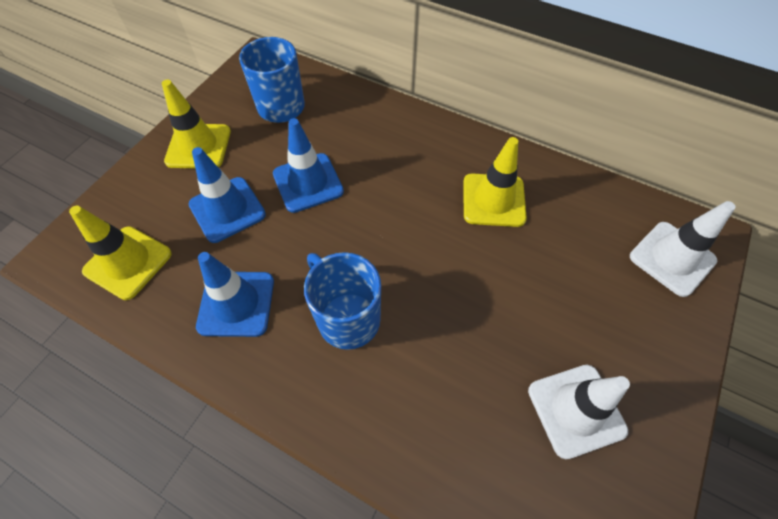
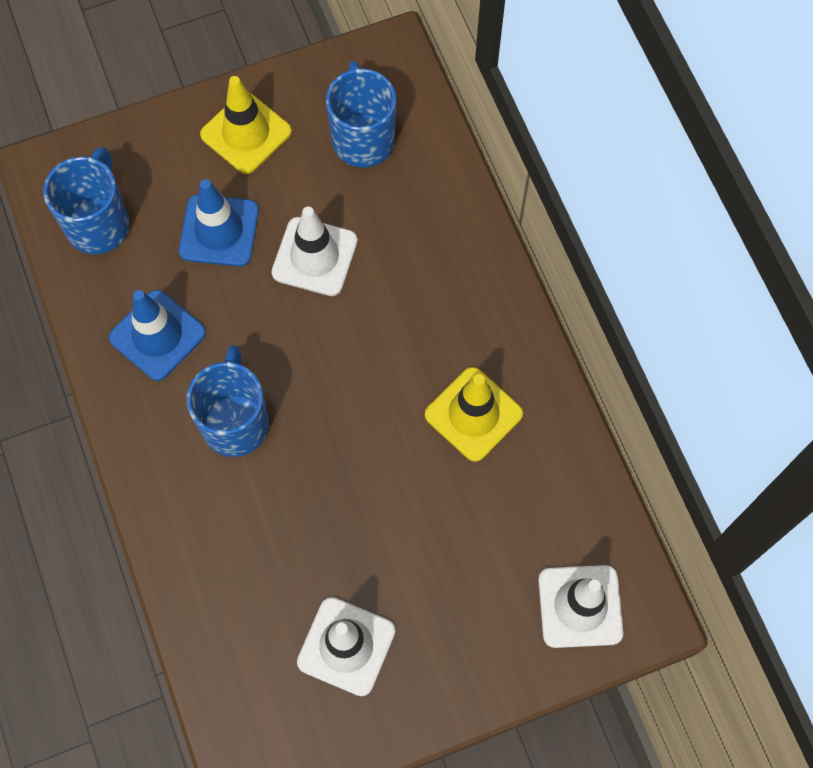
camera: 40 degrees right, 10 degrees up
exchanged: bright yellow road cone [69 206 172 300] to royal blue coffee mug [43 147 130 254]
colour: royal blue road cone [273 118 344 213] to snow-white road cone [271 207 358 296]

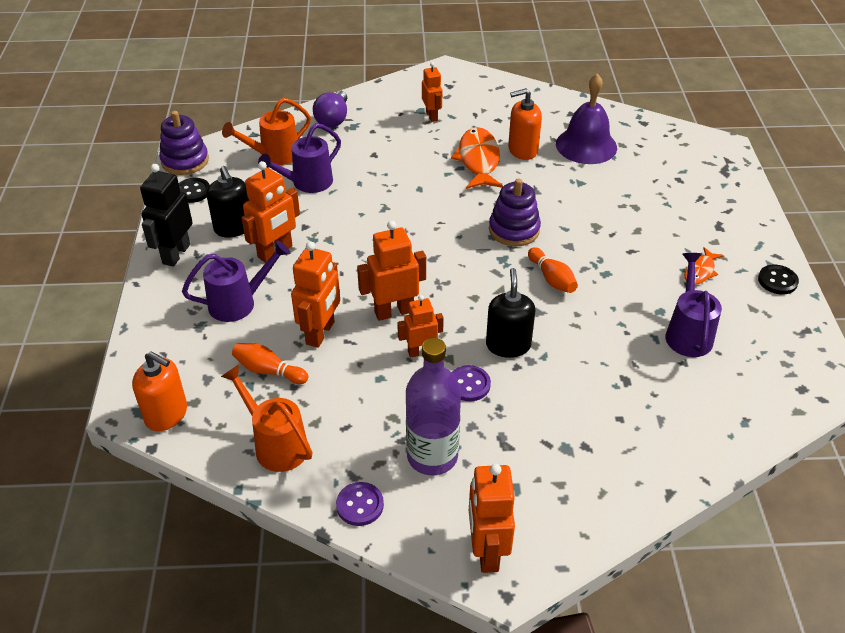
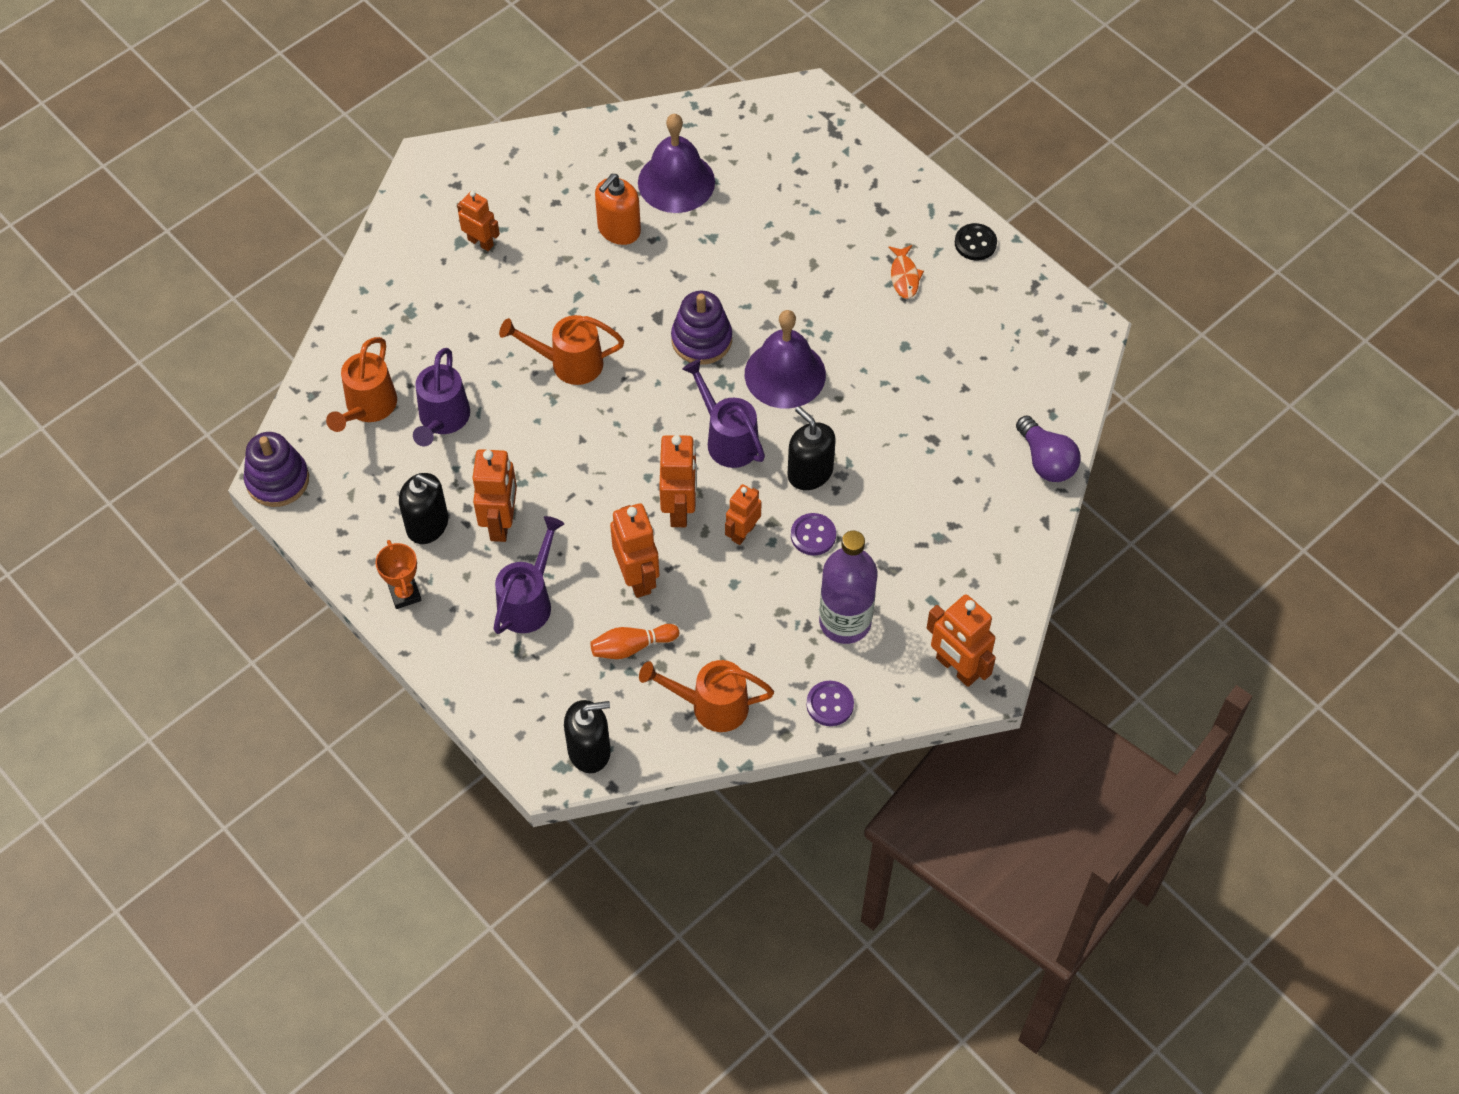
camera: 40 degrees left, 15 degrees up
missing: black shirt button [179 178 210 203]; orange-coloured fish figure [451 127 503 189]
appeared: orange-coloured watering pot [499 315 624 385]
relocated: royal purple lightbulb [313 91 347 128] to [1016 416 1081 482]; royal purple watering pot [665 253 722 357] to [682 359 765 468]
exchanged: black robot figure [140 164 193 267] to orange-coloured prize cup [375 540 422 609]; orange-coloured skittle [528 247 578 293] to royal purple school bell [745 310 826 409]
colour: orange-coloured soap dispenser [132 351 187 431] to black soap dispenser [564 700 611 773]
spun: orange-coloured robot figure [357 221 426 321] = [659 435 697 527] 150 degrees clockwise

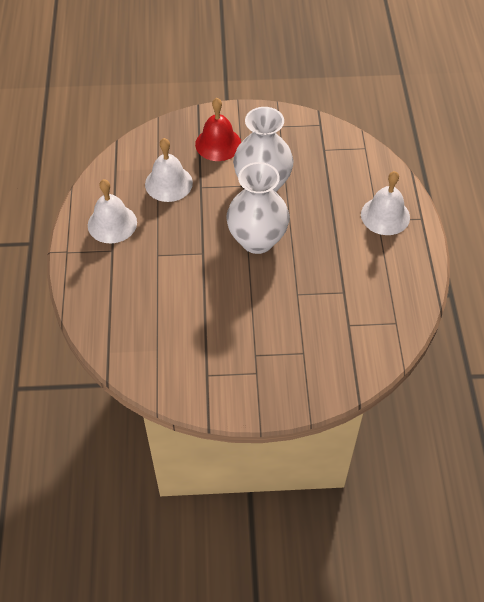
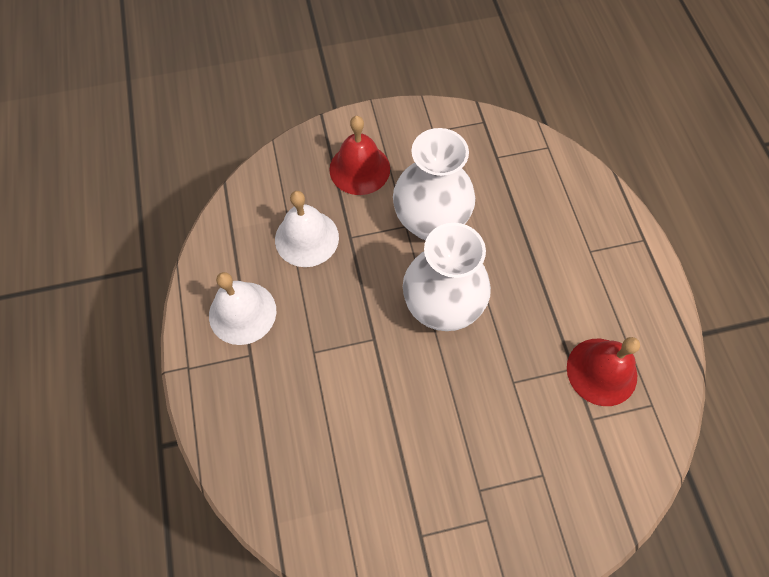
camera: 10 degrees left, 10 degrees up
missing: snow-white school bell [361 171 410 235]
appeared: crimson school bell [567 337 640 406]

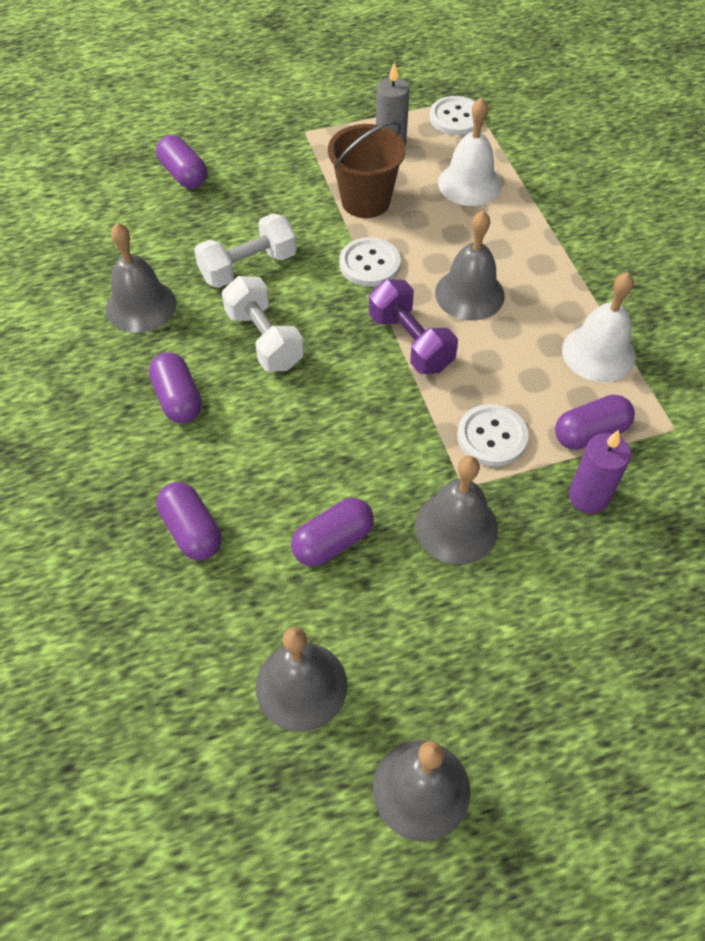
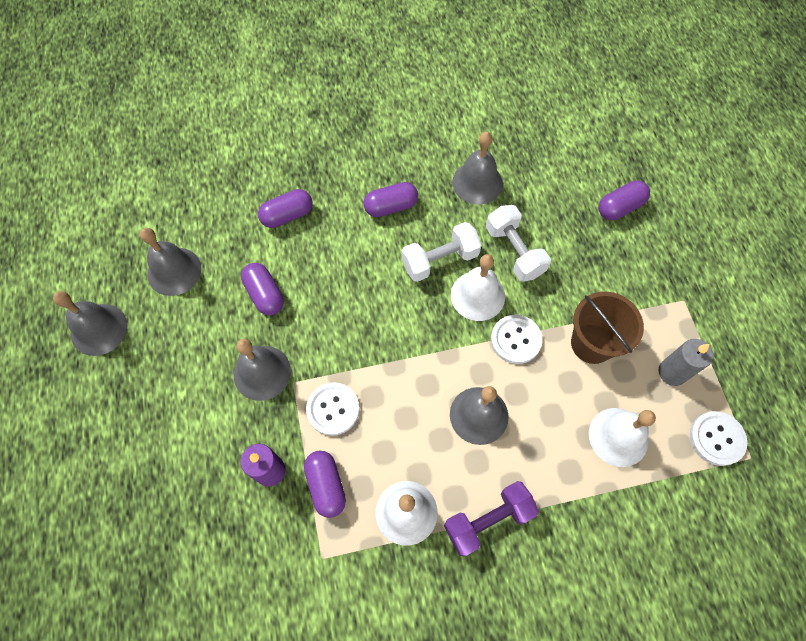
camera: 95 degrees right, 10 degrees up
appeared: snow-white school bell [451 254 505 321]
relocated: royal purple free weight [369 279 458 374] to [444 481 539 556]

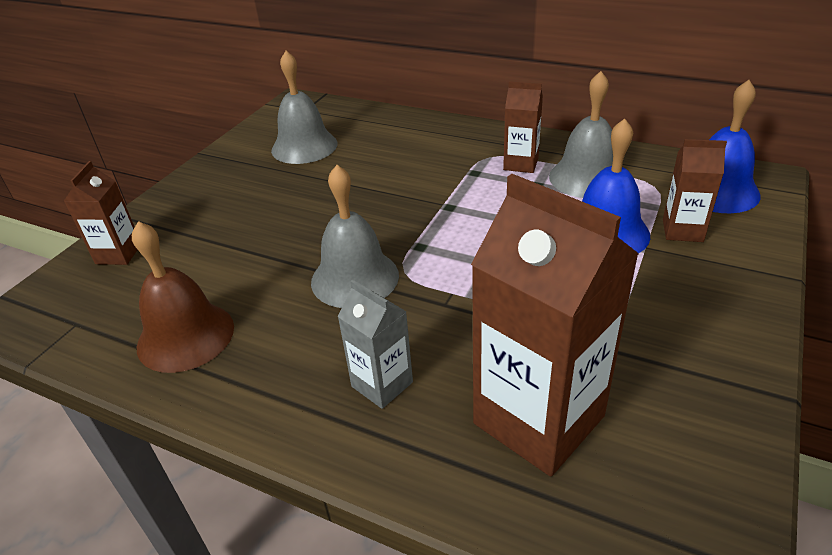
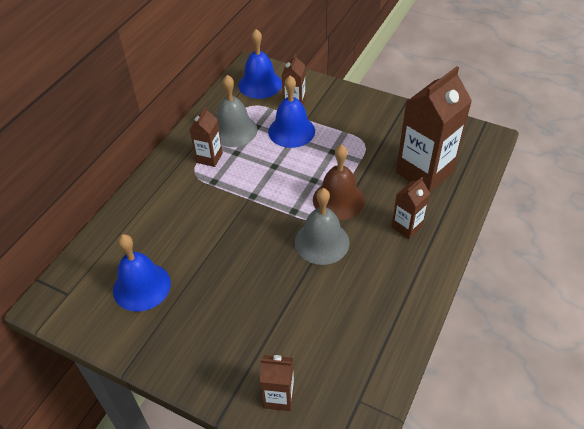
camera: 90 degrees left, 10 degrees up
relocated: dark brown school bell [132 221 234 373] to [313 145 365 220]
colour: ash-grey school bell [271 51 337 164] to royal blue school bell [113 234 171 312]; ash-grey milk carton [337 280 413 409] to dark brown milk carton [391 177 430 239]

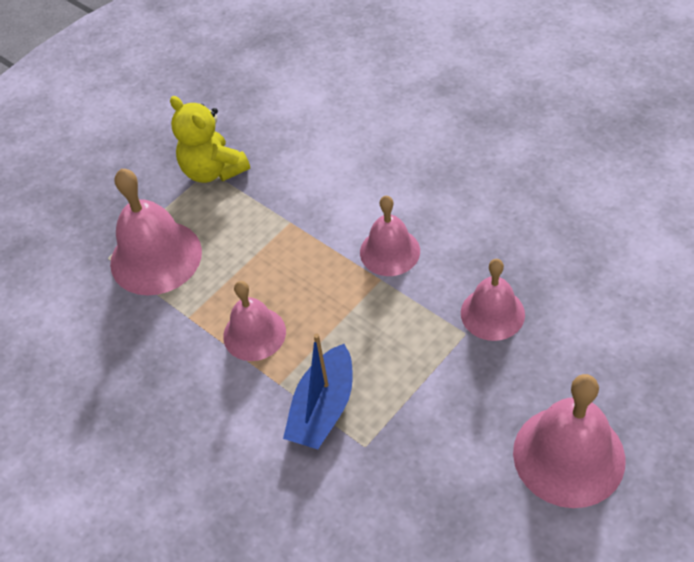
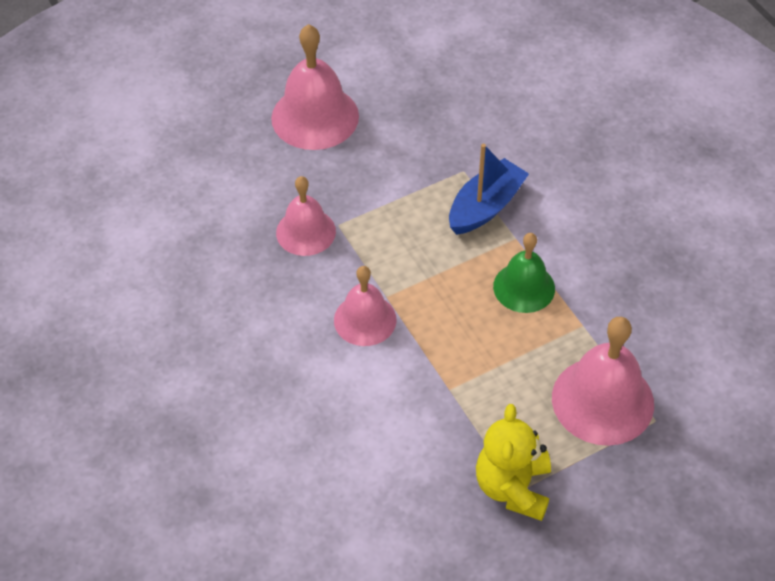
camera: 165 degrees left, 0 degrees up
colour: rose-pink school bell [223 281 286 361] to green school bell [493 233 555 313]
spun: bright yellow teddy [170 96 250 183] = [476 404 551 521] 150 degrees counterclockwise

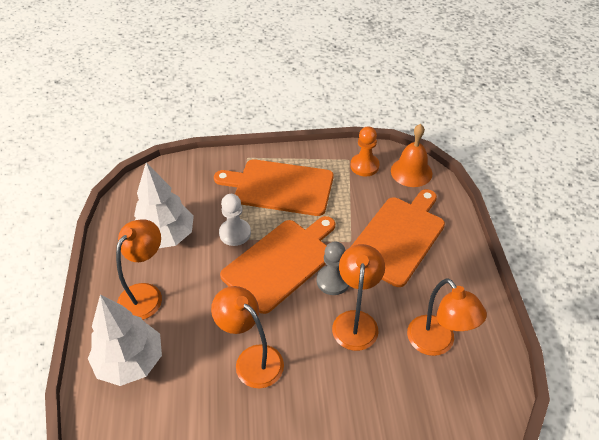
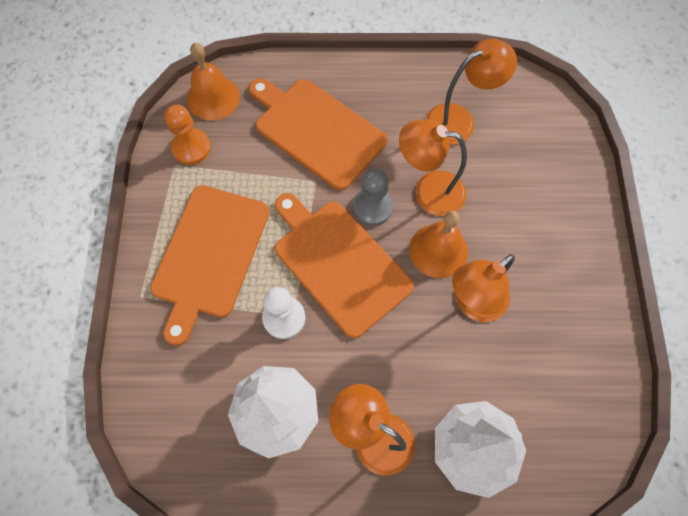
camera: 85 degrees left, 20 degrees up
appeared: orange-coloured school bell [409 211 468 278]

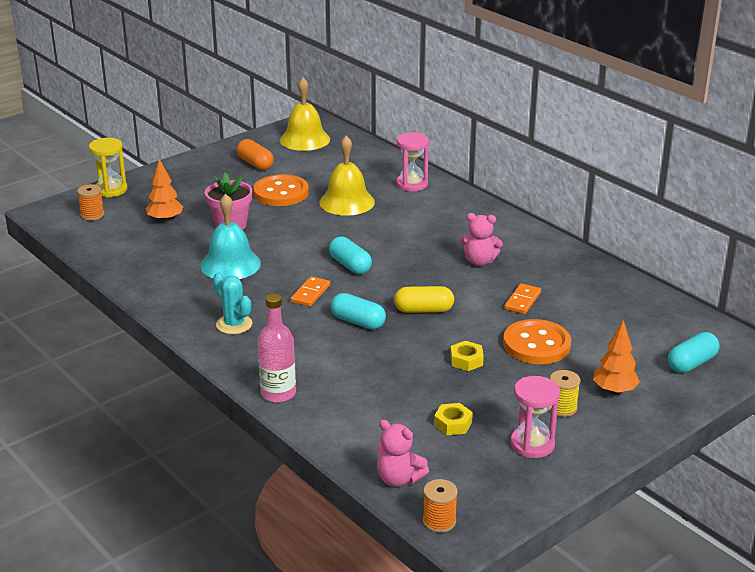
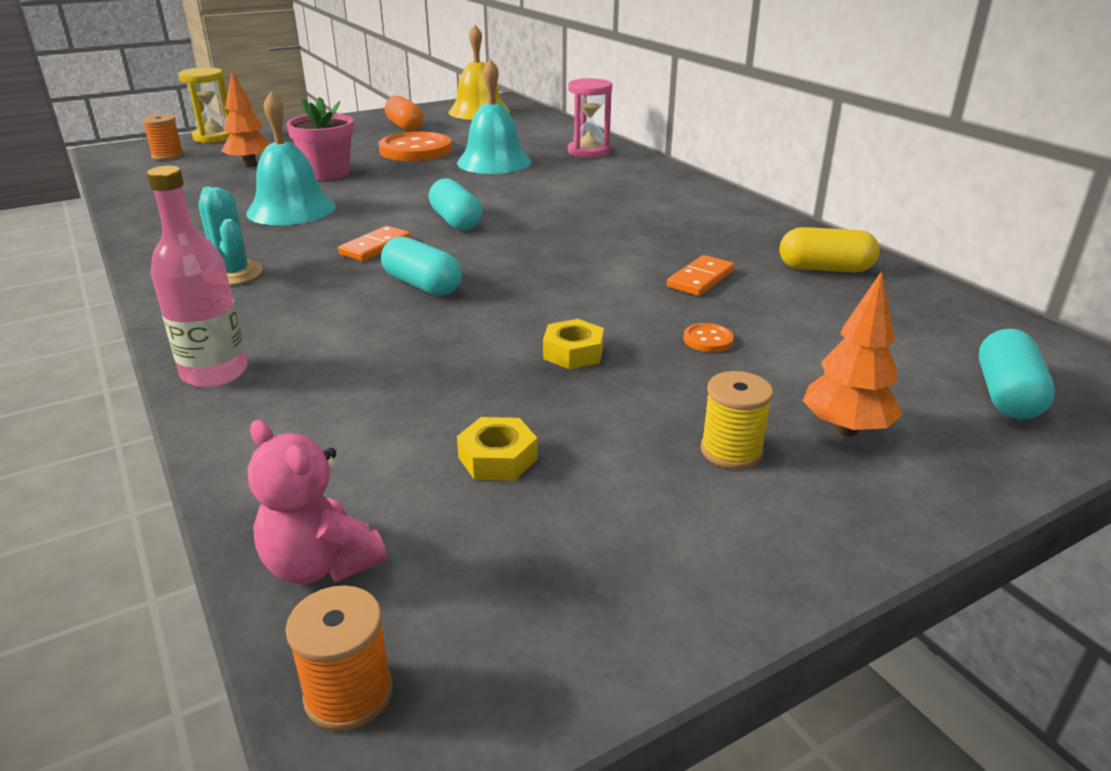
camera: 10 degrees right, 0 degrees up
missing: rose-pink teddy [460 213 503 266]; rose-pink hourglass [511 376 560 458]
relocated: bright yellow pill [394 286 454 313] to [780 227 880 272]
colour: bright yellow school bell [319 136 375 216] to turquoise school bell [457 59 531 174]
spun: turquoise pill [668 332 720 373] = [979 329 1055 419] 45 degrees counterclockwise
size: orange-coloured shirt button [503 319 571 364] = [683 323 734 352] x0.41

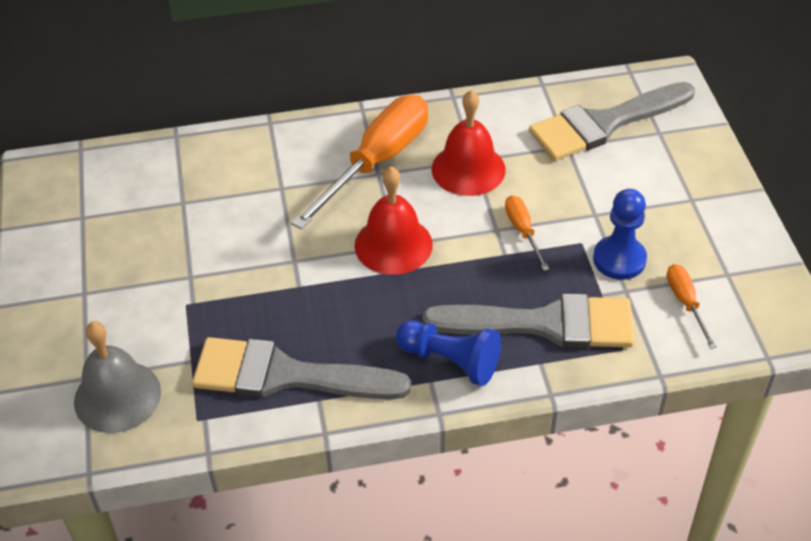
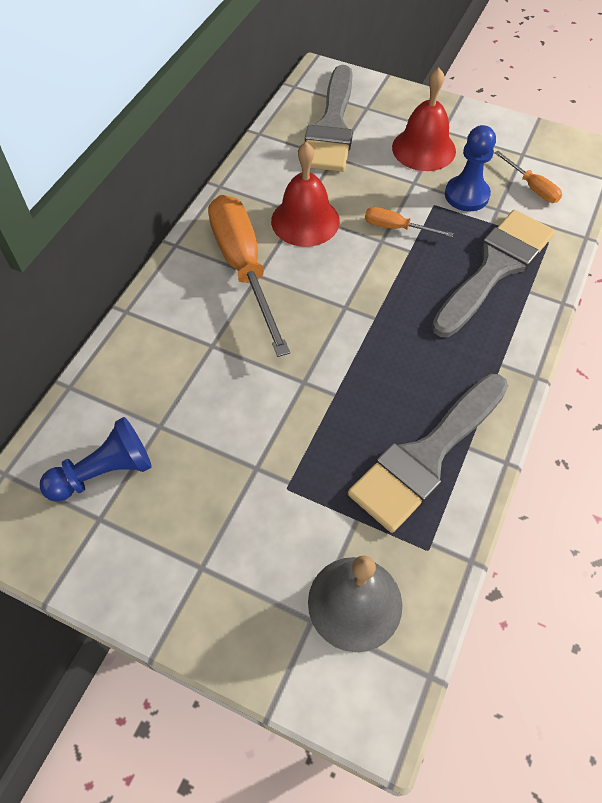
camera: 55 degrees left, 10 degrees up
relocated: crimson school bell [354 167 433 275] to [392 68 456 171]; royal blue pawn [396 320 501 386] to [40 417 152 502]
spun: orange-coloured flat screwdriver [667 264 717 349] = [494 151 562 203] 150 degrees counterclockwise

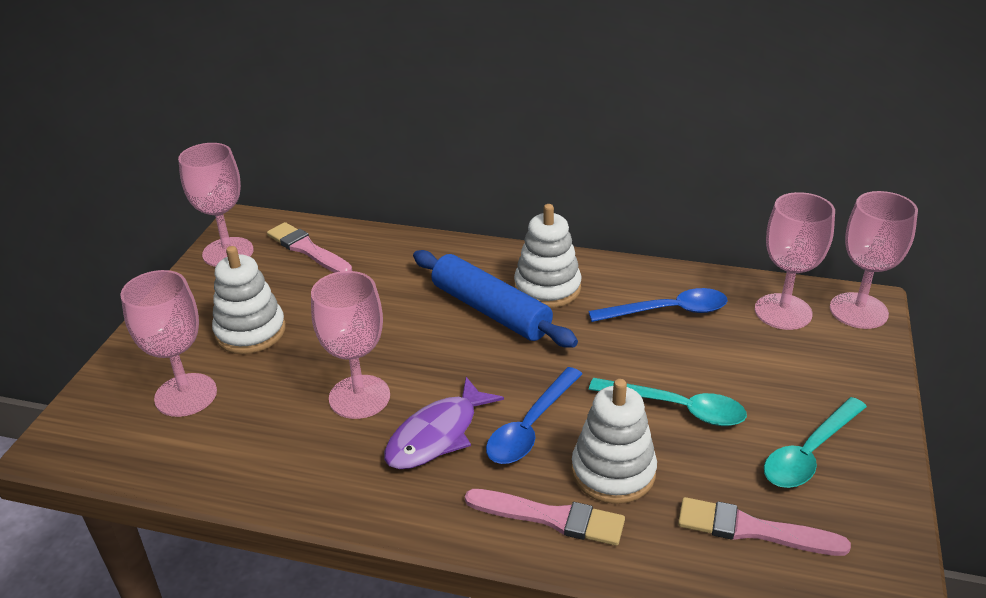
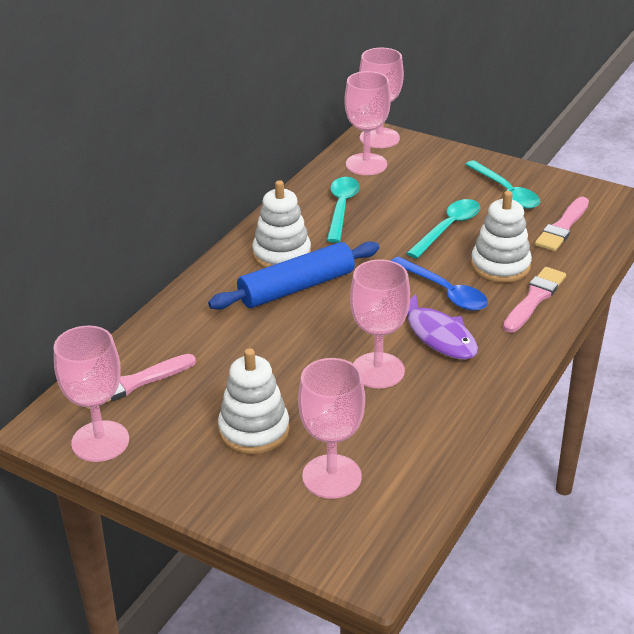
camera: 75 degrees left, 0 degrees up
colour: royal blue spoon [588 288 728 322] to turquoise spoon [327 177 360 243]

